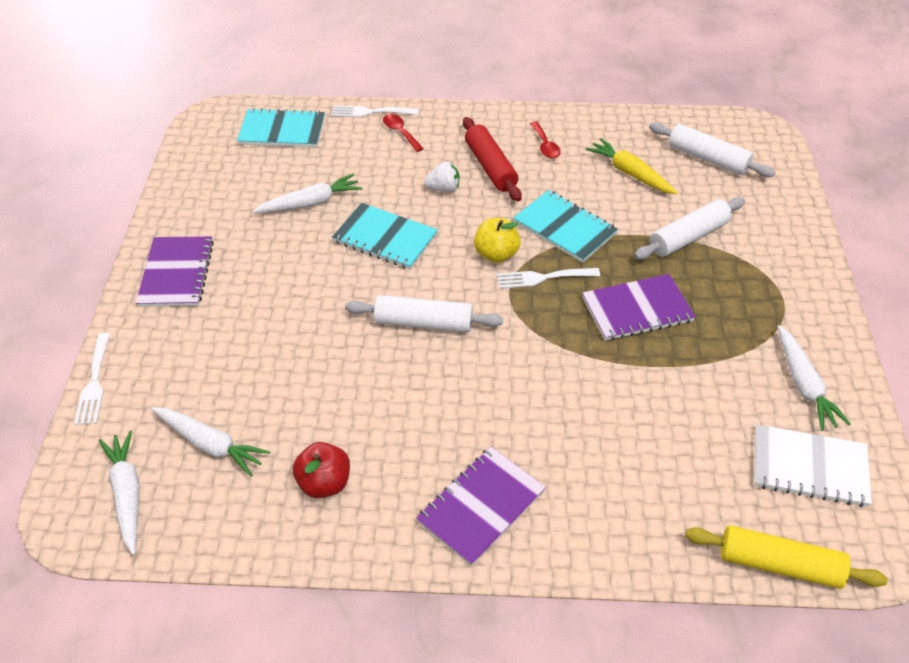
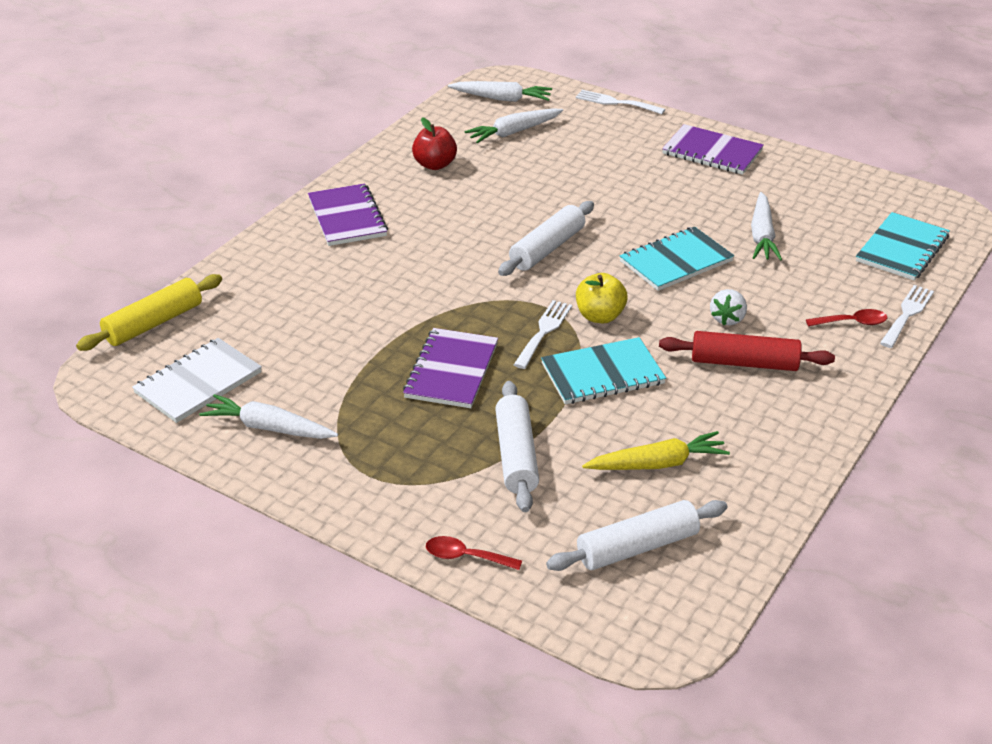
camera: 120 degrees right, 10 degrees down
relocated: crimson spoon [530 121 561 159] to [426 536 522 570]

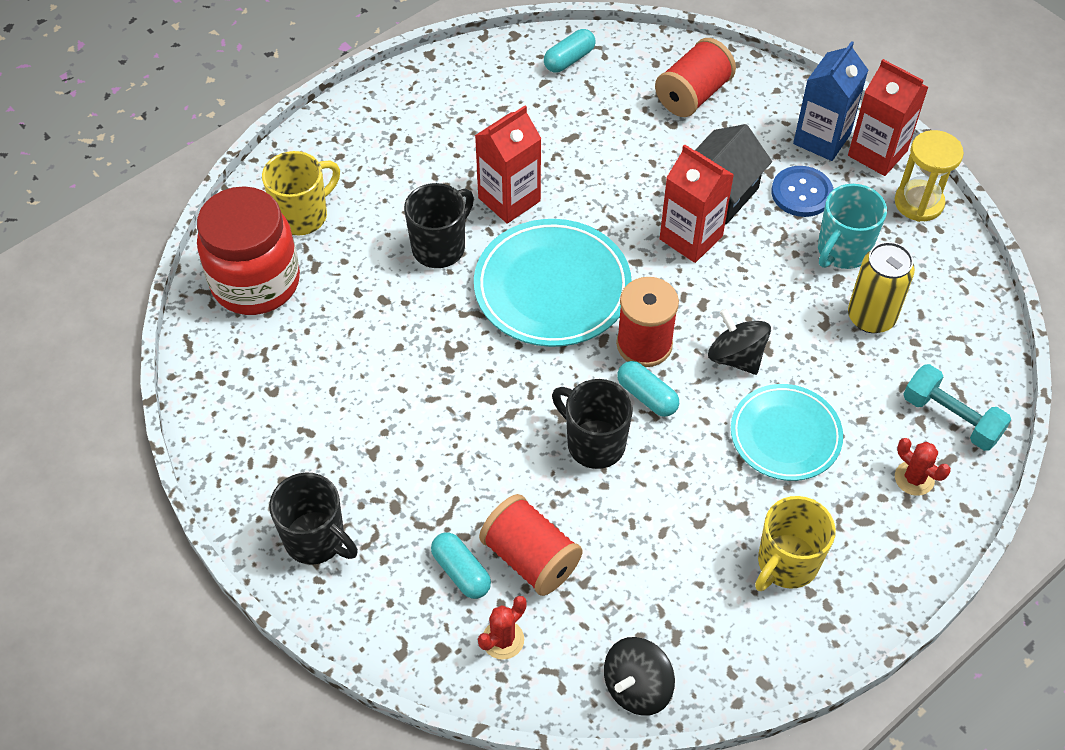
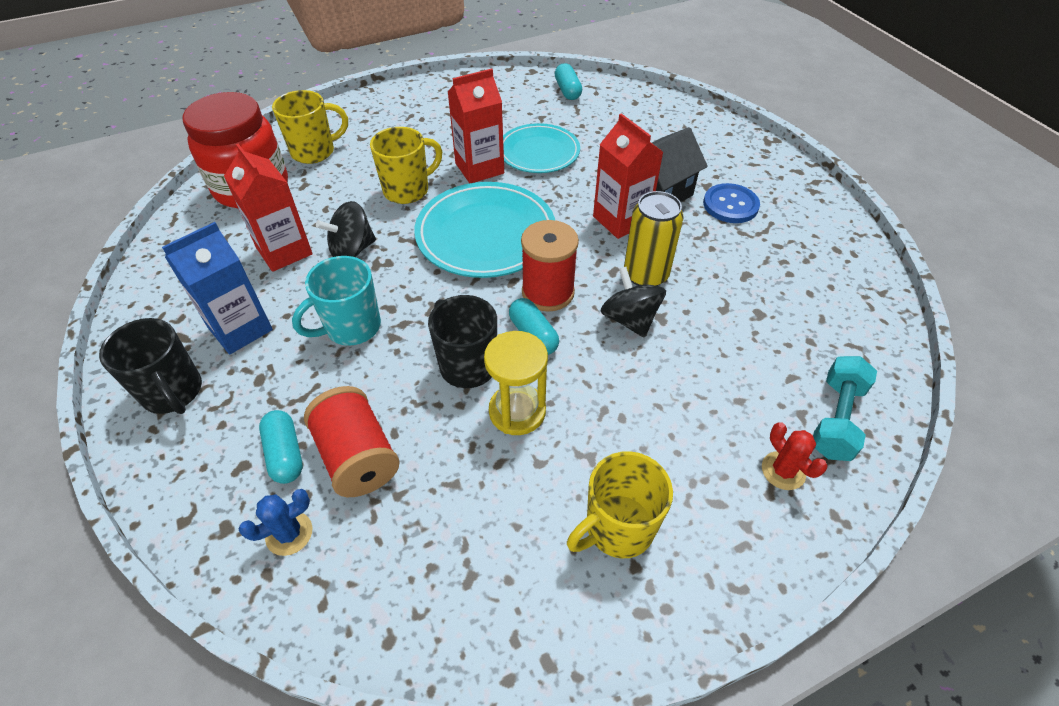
camera: 15 degrees right, 5 degrees down
missing: crimson reel of thread [655 38 736 117]
relocated: black toy top [604 637 675 716] to [316 201 376 257]; turquoise plate [731 384 843 481] to [503 123 580 173]; royal blue milk carton [793 41 868 161] to [162 222 273 354]; turquoise coffee mug [818 184 887 269] to [292 256 381 346]; crimson milk carton [848 59 929 176] to [224 144 313 272]; bright yellow soda can [848 242 915 333] to [624 191 684 286]; bright yellow hourglass [895 130 964 222] to [484 331 548 435]
colour: black coffee mug [404 183 474 268] to bright yellow coffee mug [370 127 442 204]; crimson prickly plant [478 596 527 660] to royal blue prickly plant [239 489 312 556]
spun: turquoise pill [544 29 595 73] = [555 63 582 100] 75 degrees counterclockwise; turquoise free weight [903 364 1011 451] = [813 356 877 461] 60 degrees clockwise

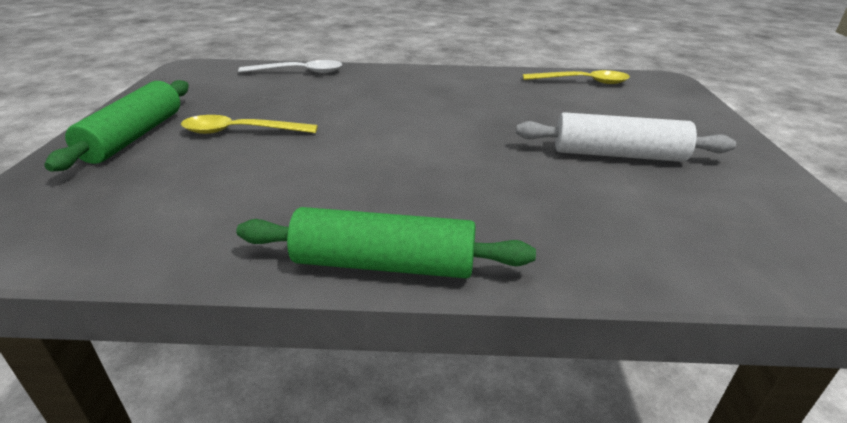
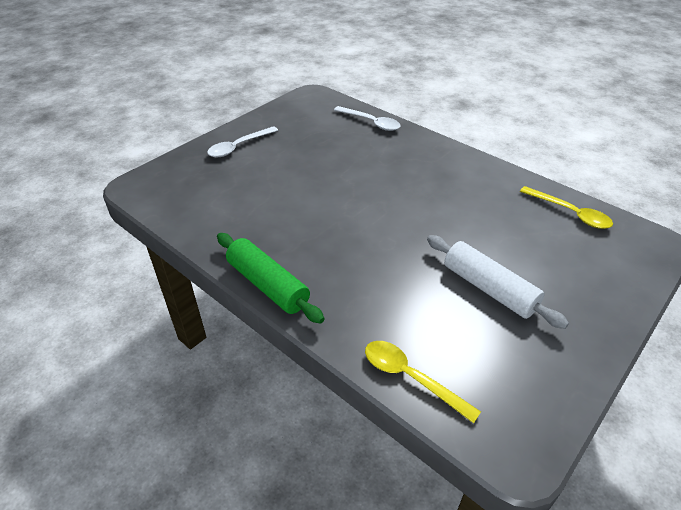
camera: 40 degrees right, 10 degrees up
relocated: bright yellow spoon [181 115 318 134] to [365 341 481 423]
exchanged: green rolling pin [44 80 189 172] to snow-white spoon [207 126 278 157]

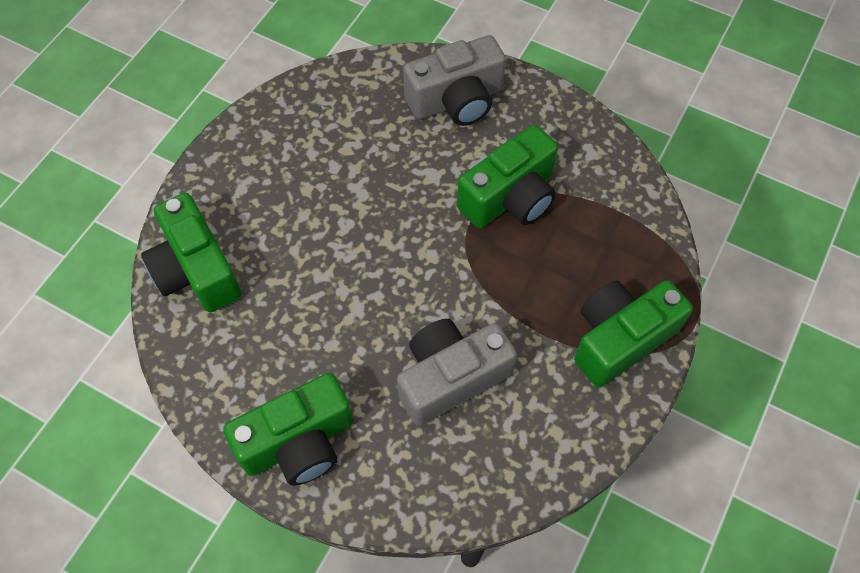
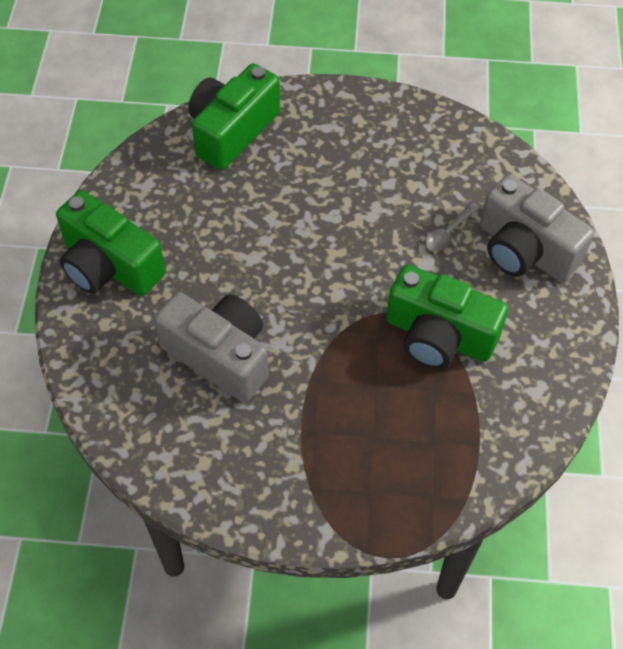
camera: 65 degrees right, 5 degrees down
missing: green camera [574 280 693 387]
appeared: ash-grey spoon [425 203 480 251]

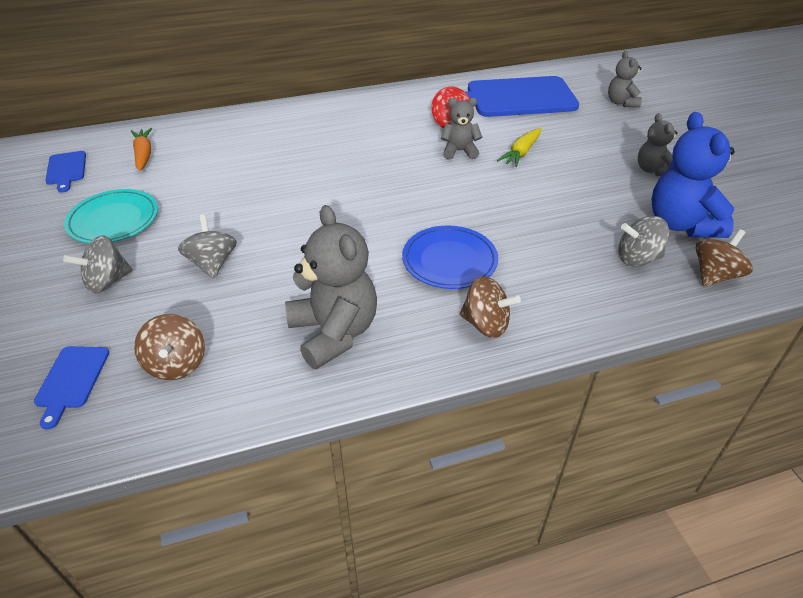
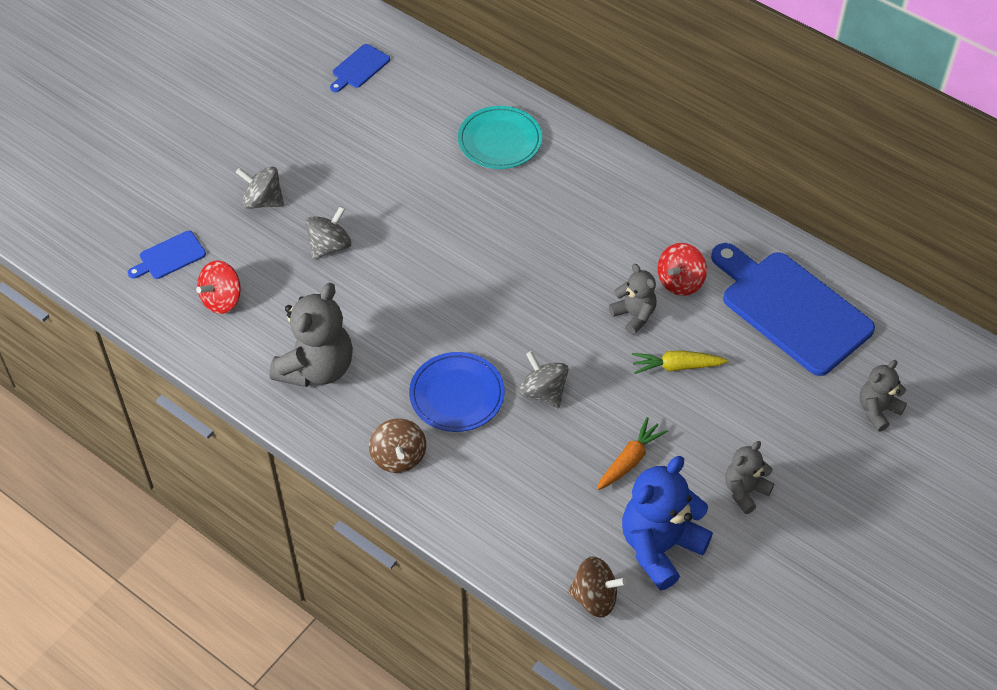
camera: 55 degrees right, 10 degrees up
relocated: turquoise plate [64 189 158 244] to [458 106 542 169]; orange-coloured root vegetable [131 128 152 171] to [597 417 668 490]; ash-grey toy top [619 216 670 267] to [519 351 569 408]
colour: dark brown toy top [134 314 205 380] to crimson toy top [196 261 241 314]

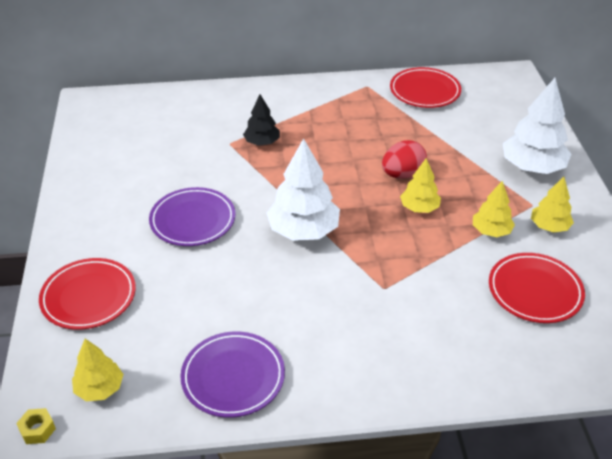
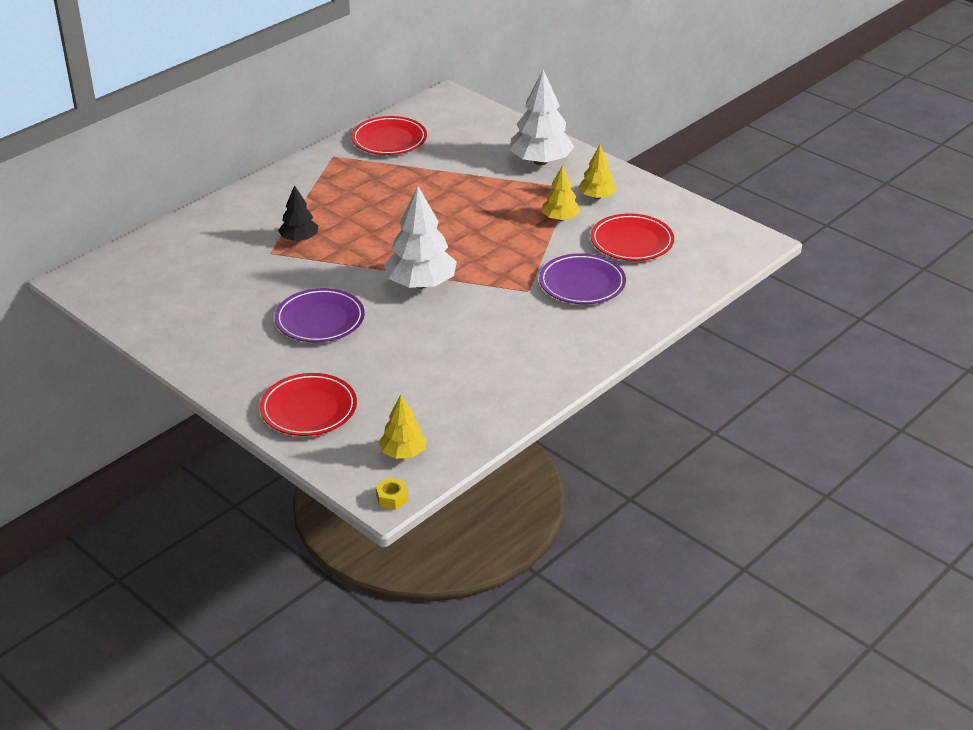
camera: 40 degrees left, 5 degrees down
missing: crimson toy egg [382 140 427 179]; bright yellow tree [400 158 441 213]
relocated: royal purple plate [180 331 285 418] to [539 253 626 305]

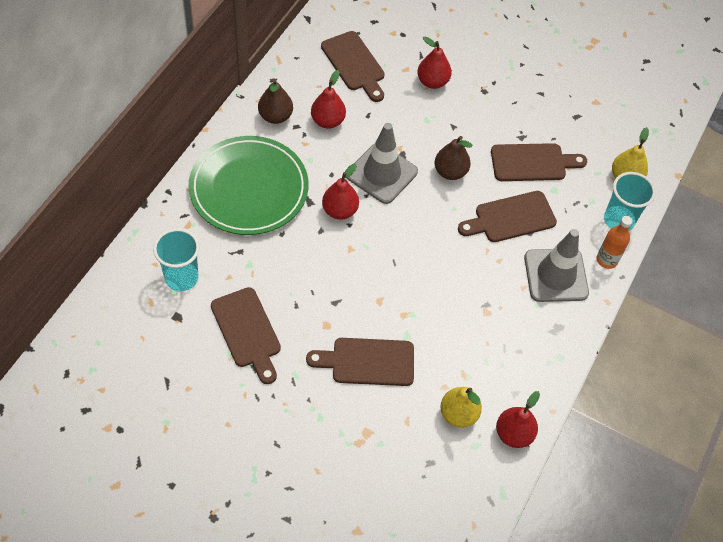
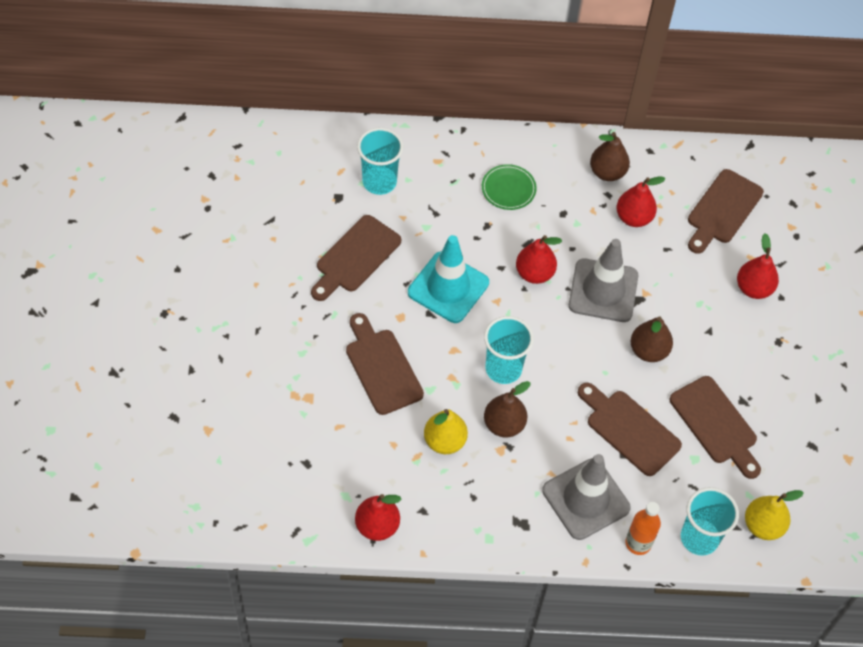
camera: 65 degrees right, 0 degrees up
appeared: turquoise road cone [408 235 489 323]; turquoise beaker [484 316 534 384]; dark brown pear [484 381 531 437]
relocated: bright yellow pear [440 387 482 428] to [424 409 468 454]
size: green plate [188 136 308 235] = [482 164 537 210] x0.43

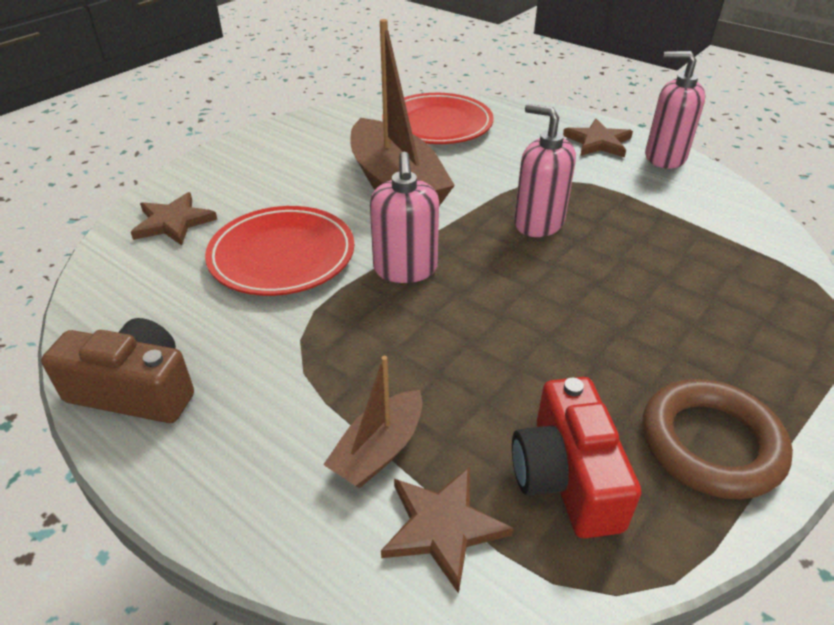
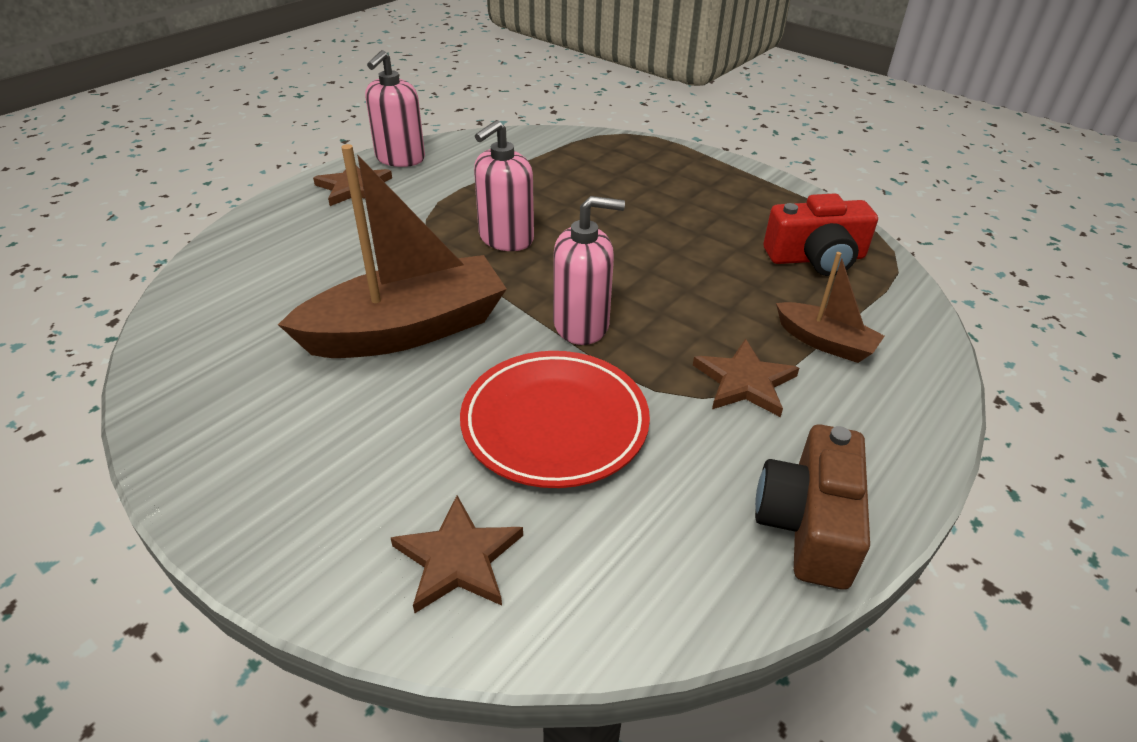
camera: 90 degrees left, 0 degrees up
missing: crimson plate [404 93 494 144]; dark brown ring [643 379 793 500]
relocated: dark brown five-pointed star [381 467 513 594] to [693 339 799 417]

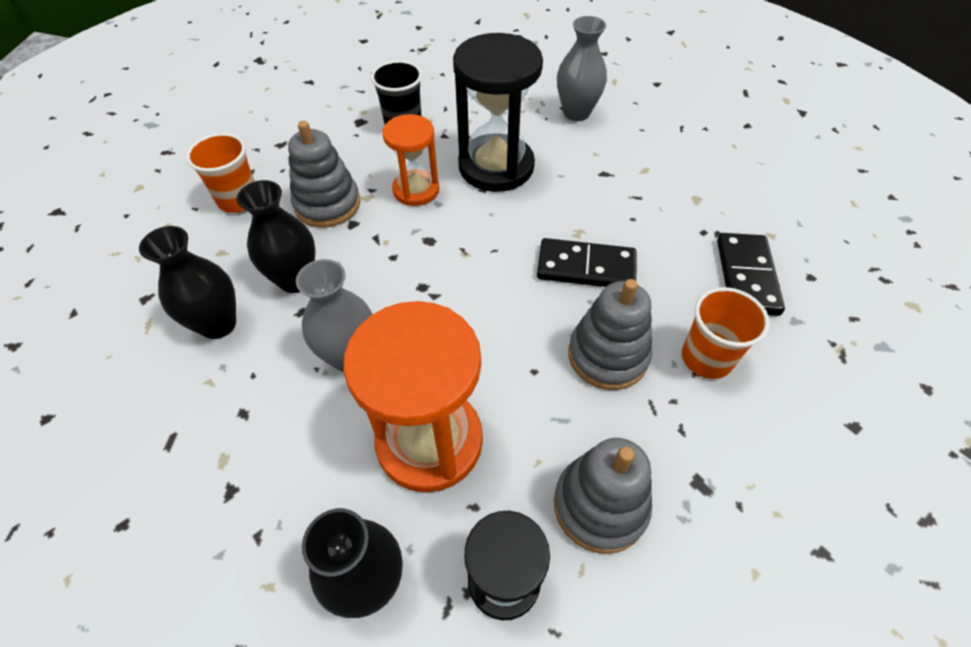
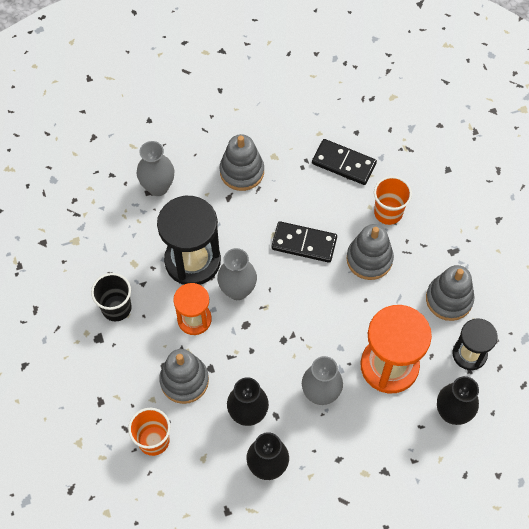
camera: 70 degrees left, 10 degrees up
appeared: ash-grey flower vase [217 248 257 300]; ash-grey stacking rings [220 134 264 191]
spun: black domino tile [537 238 637 287] = [271 221 337 263] 75 degrees clockwise

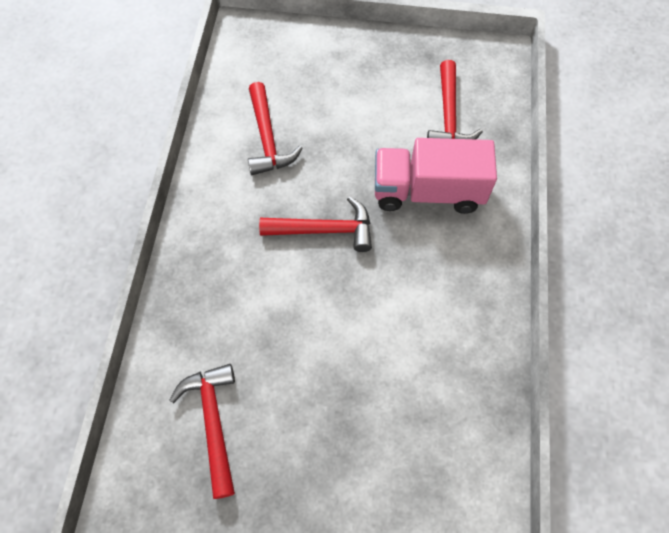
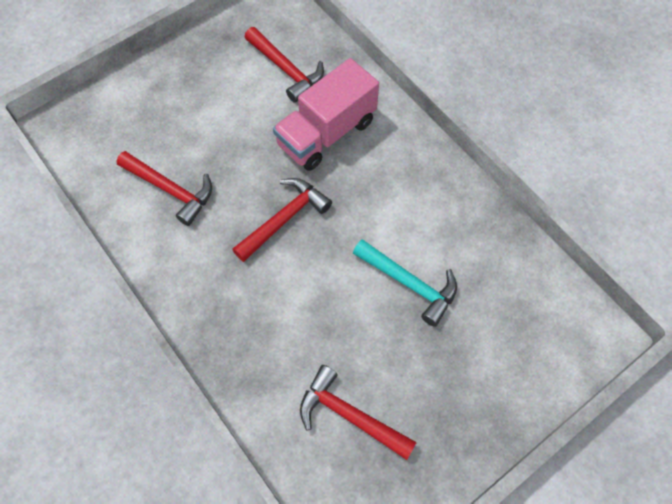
camera: 45 degrees left, 0 degrees up
appeared: turquoise carpenter's hammer [353 239 457 327]

